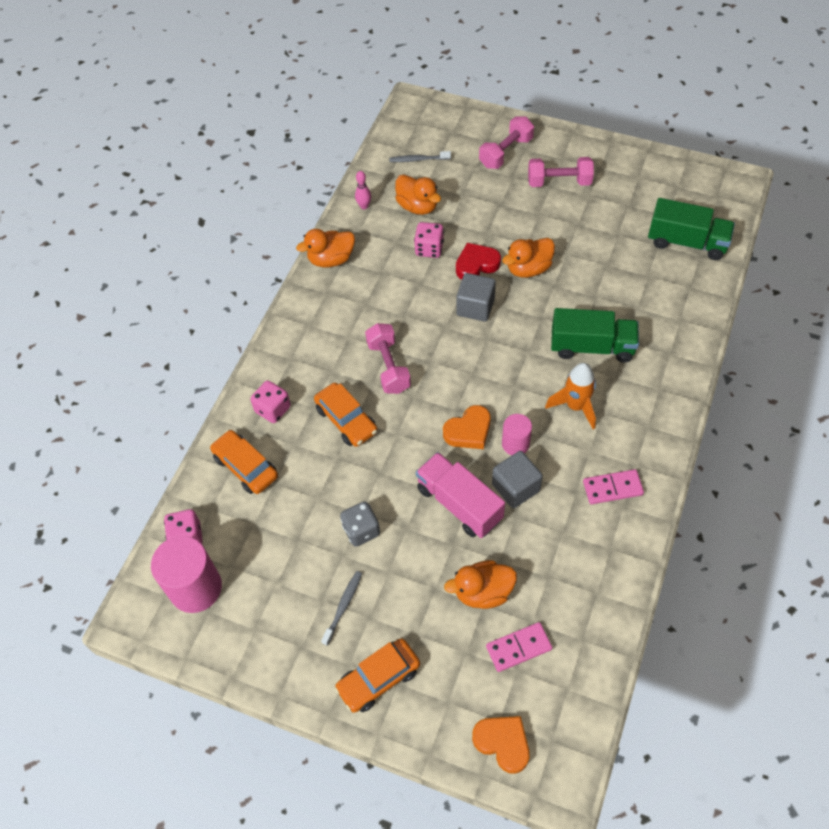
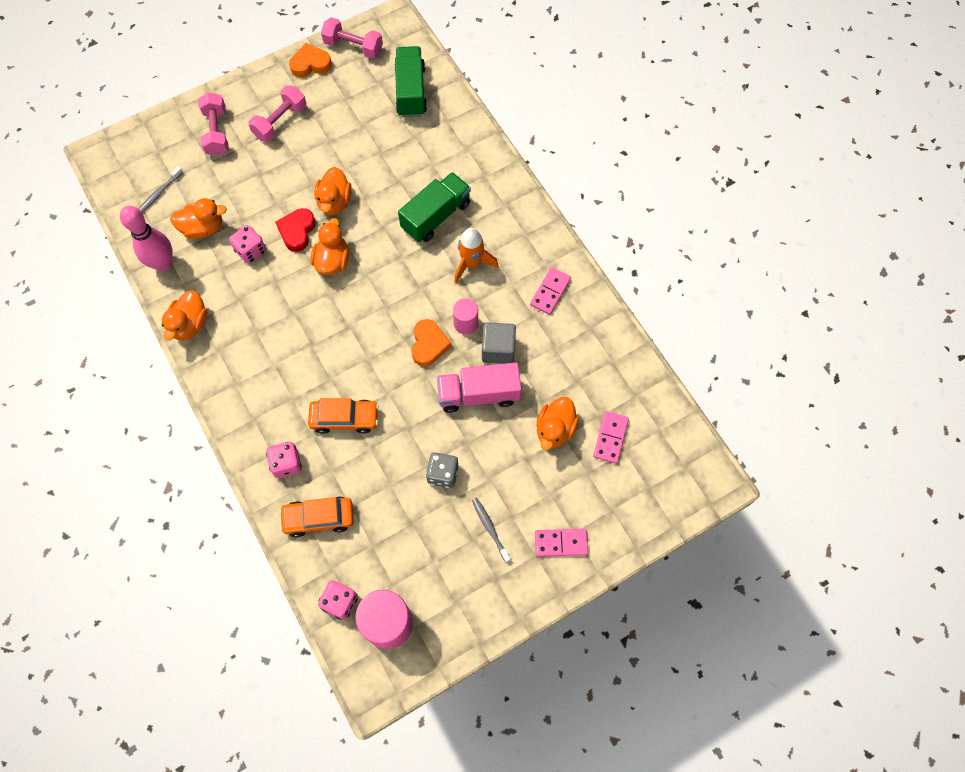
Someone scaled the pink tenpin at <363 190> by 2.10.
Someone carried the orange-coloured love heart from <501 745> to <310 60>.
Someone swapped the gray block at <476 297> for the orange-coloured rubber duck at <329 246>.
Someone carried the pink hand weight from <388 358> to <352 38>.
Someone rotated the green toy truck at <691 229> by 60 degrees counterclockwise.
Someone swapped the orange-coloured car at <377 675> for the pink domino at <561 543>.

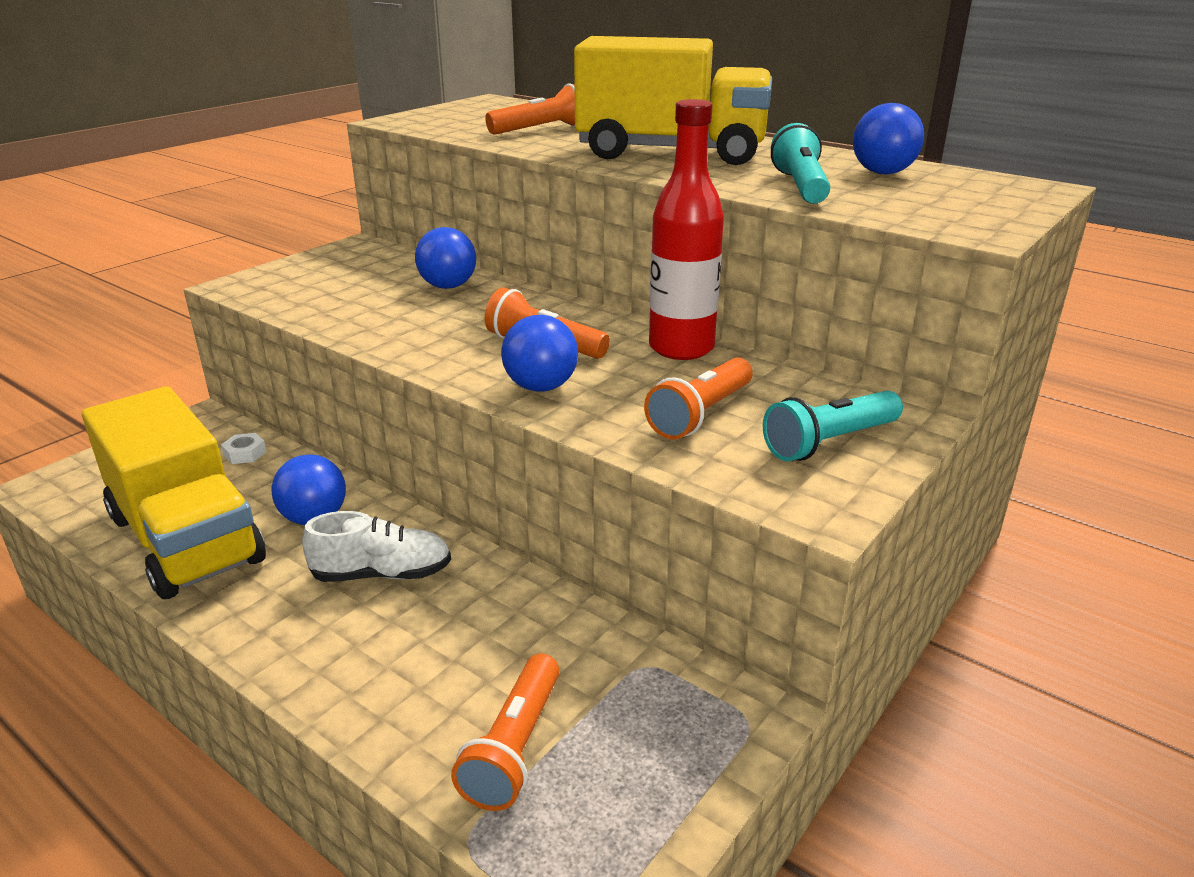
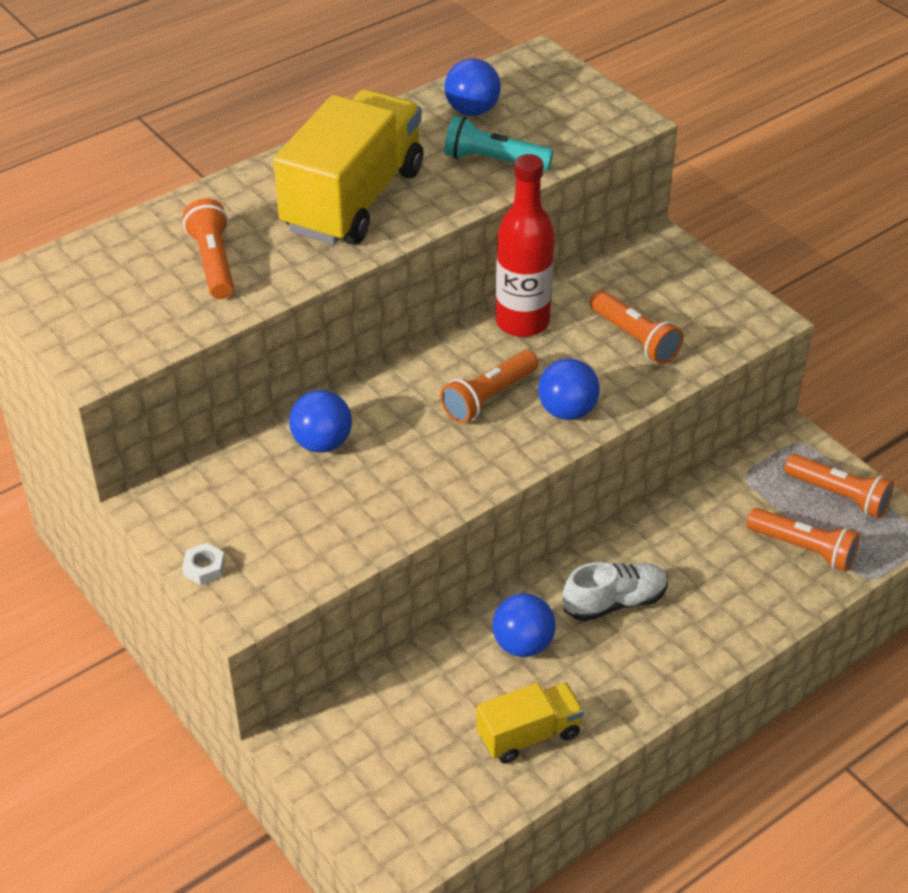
Someone carried the snow-white hex nut from <244 448> to <203 564>.
Someone scaled the golden toy truck at <174 492> by 0.51.
Someone rotated the snow-white sneaker at <376 546> by 60 degrees clockwise.
Someone put down the orange-coloured flashlight at <839 486>.
Someone took away the teal flashlight at <833 426>.

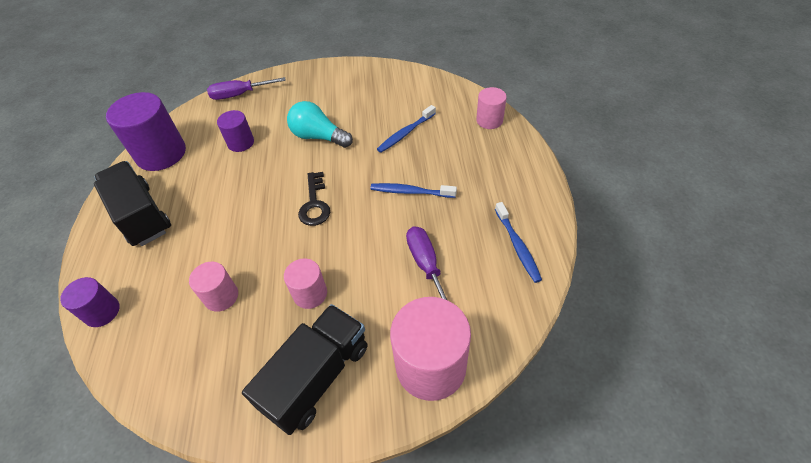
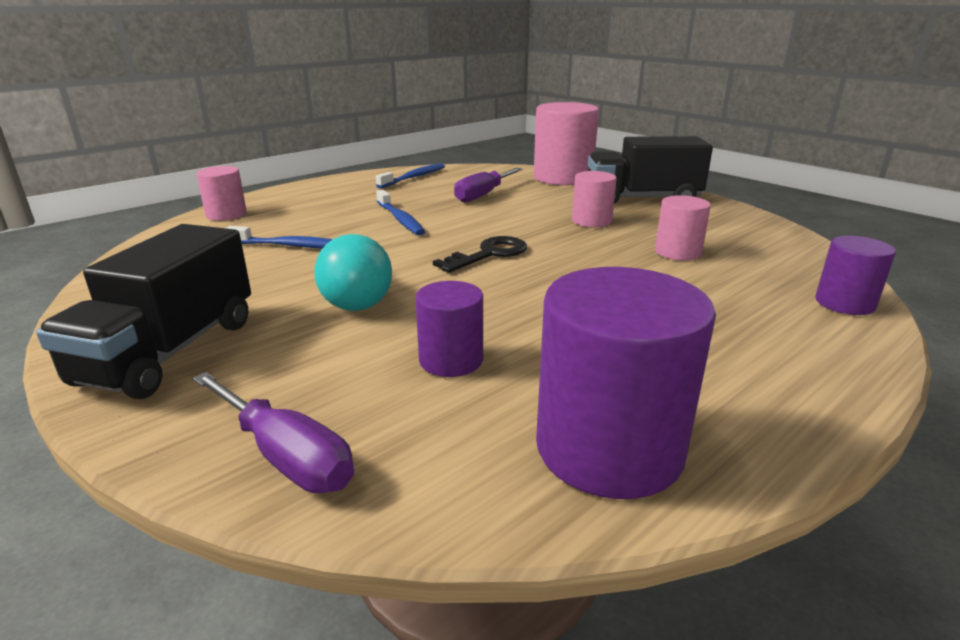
Someone carried the black toy truck from <132 203> to <143 311>.

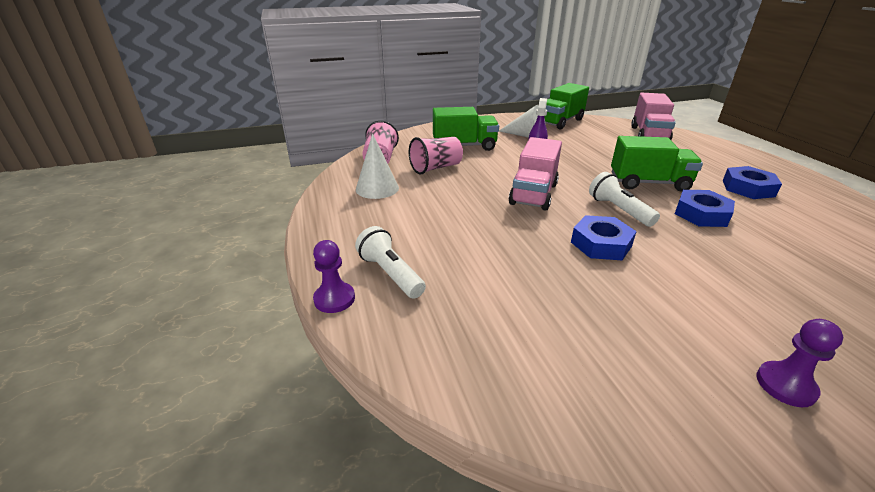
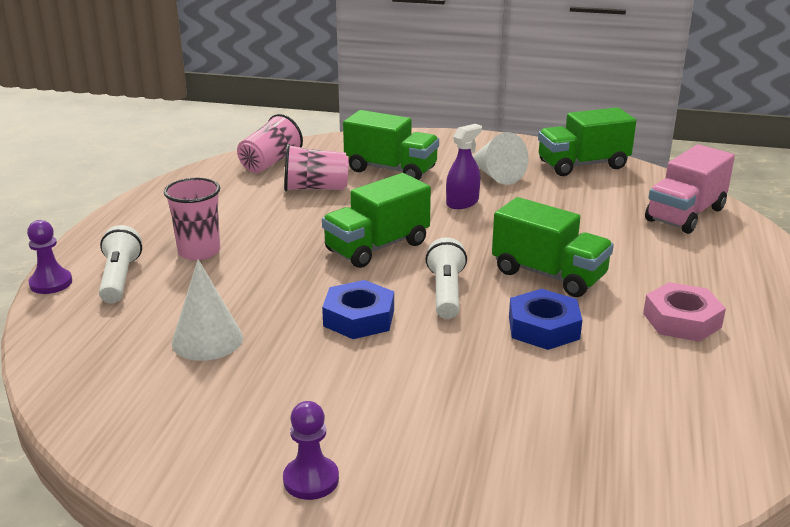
Someone put down the pink beaker at <192 219>.
Someone carried the snow-white cone from <377 166> to <207 310>.
Someone repainted the pink toy truck at <535 174>, which became the green toy truck at <376 220>.
Someone repainted the cobalt hex nut at <752 182>, which became the pink hex nut at <684 312>.

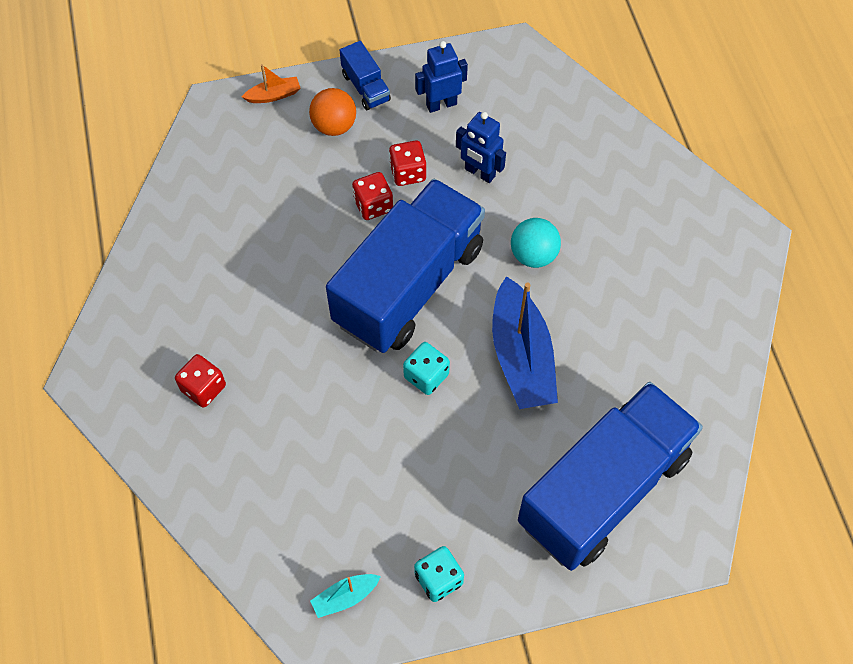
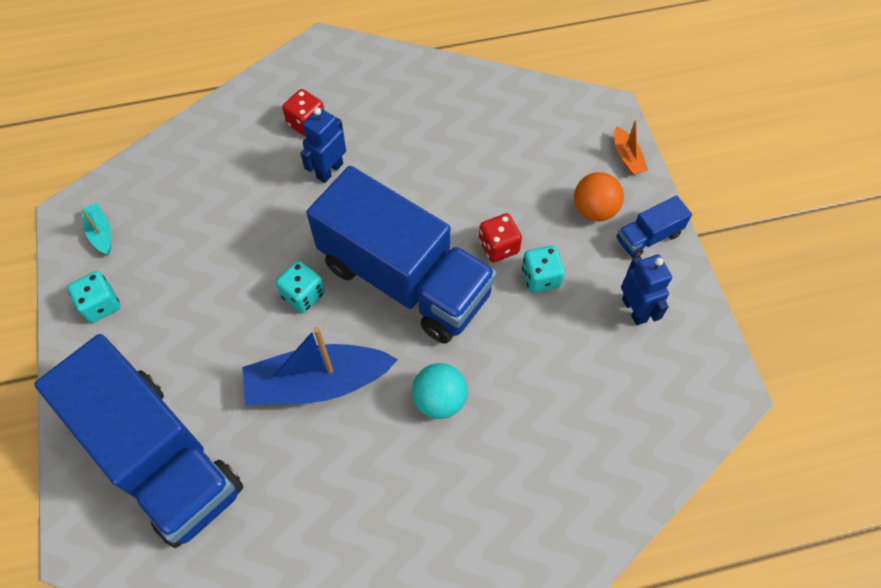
Someone carried the cobalt toy robot from <481 147> to <323 145>.
Someone repainted the red dice at <407 163>, which became the teal dice at <543 269>.

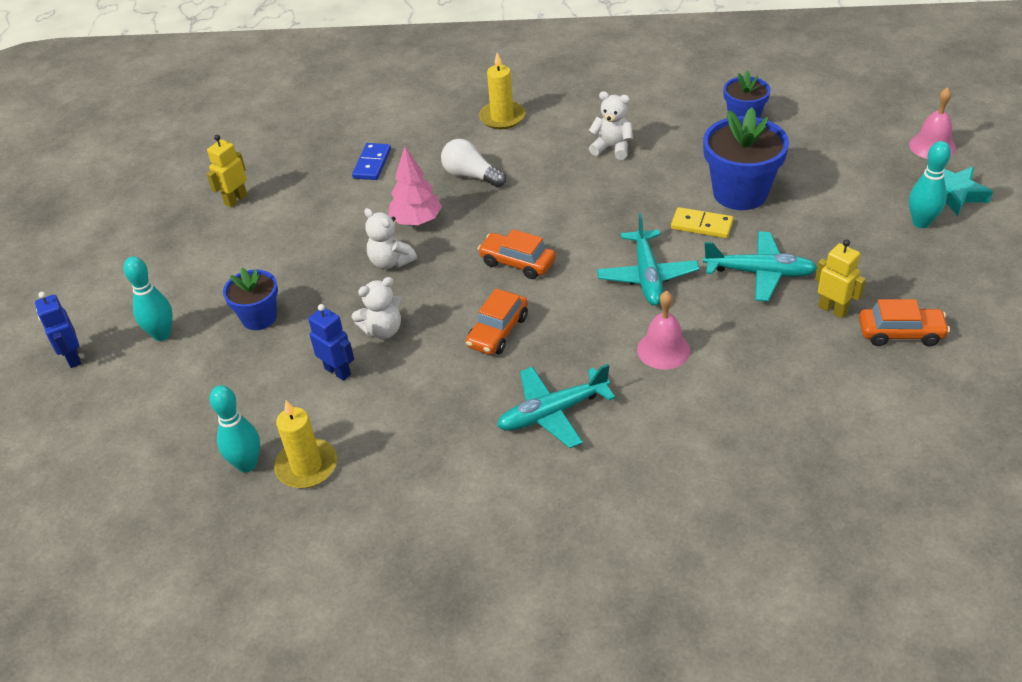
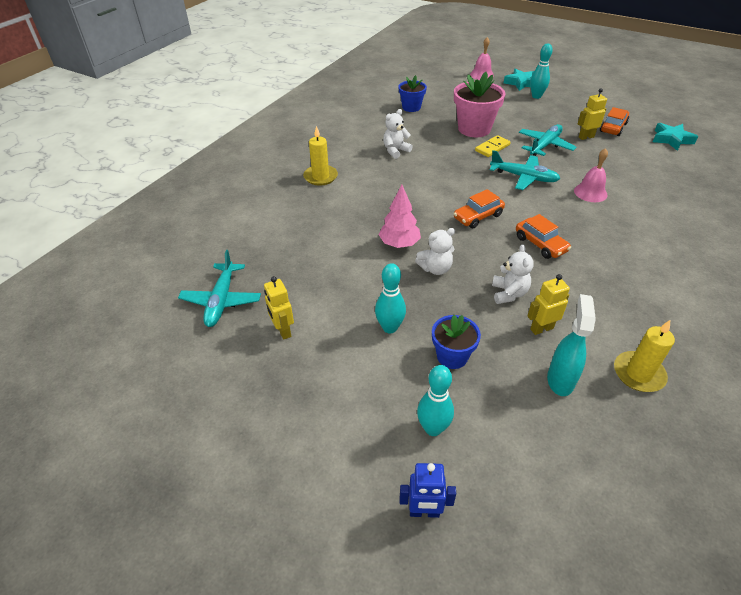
Someone carried the teal plane from <556 406> to <219 288>.
Someone carried the teal tenpin from <234 428> to <390 298>.
Someone repainted the cobalt plant pot at <746 159>, which became the pink plant pot at <479 104>.
Someone repainted the cobalt toy robot at <331 342>, which became the golden toy robot at <548 304>.
Someone put down the teal sprayer at <571 345>.
Someone put down the teal star at <675 137>.
Someone took away the cobalt domino at <371 161>.
Someone took away the snow-white light bulb at <473 163>.

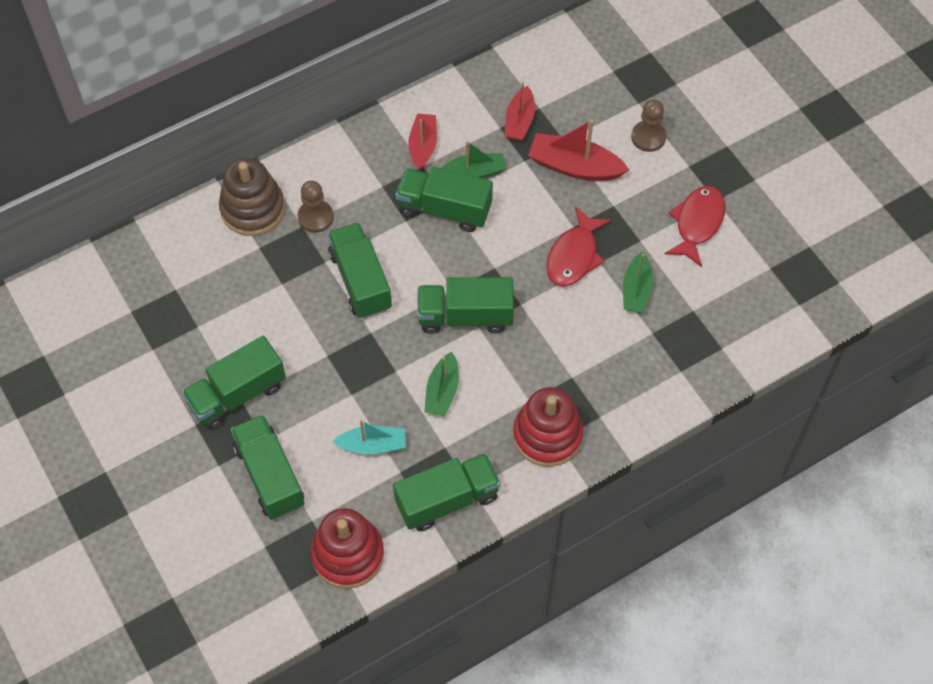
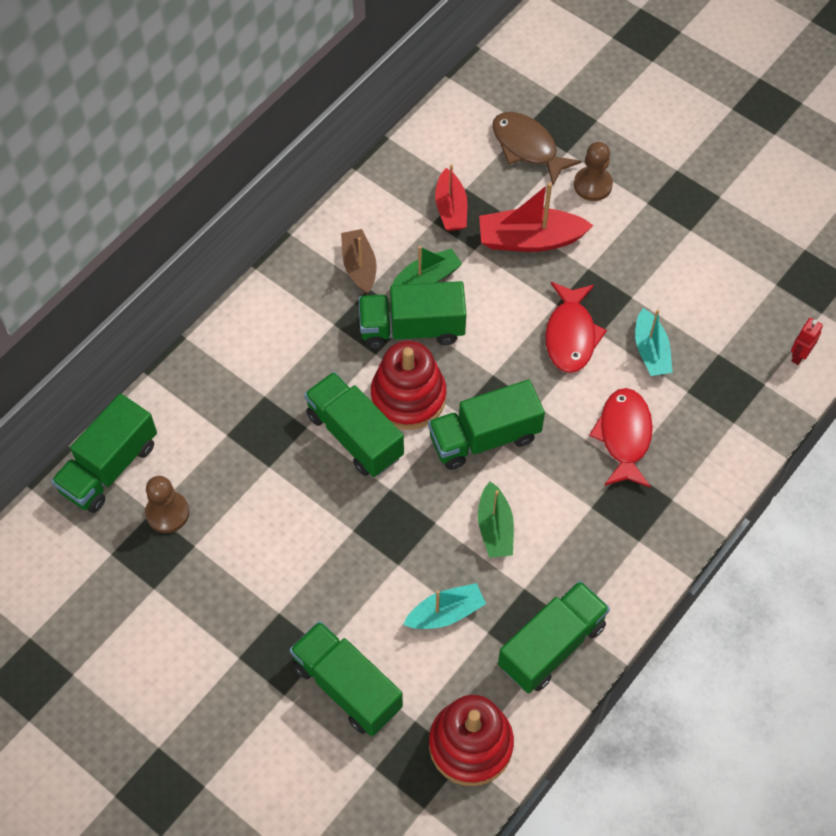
Someone carried the green toy truck from <234 382> to <104 453>.
Someone carried the russet game pawn from <315 207> to <167 504>.
Someone repainted the red sailboat at <422 141>, which became the russet sailboat at <358 261>.
Someone carried the red stacking rings from <548 427> to <408 385>.
Someone put down the russet toy fish at <537 148>.
Someone carried the red toy fish from <695 226> to <621 438>.
Someone repainted the green sailboat at <638 282>, which became the teal sailboat at <654 342>.
Someone put down the red toy robot at <807 341>.
Someone took away the russet stacking rings at <252 197>.

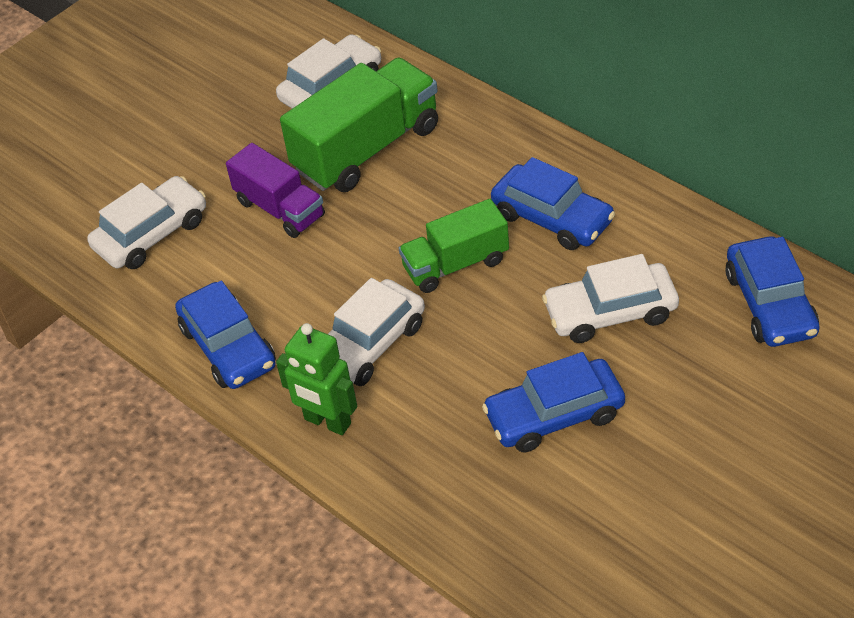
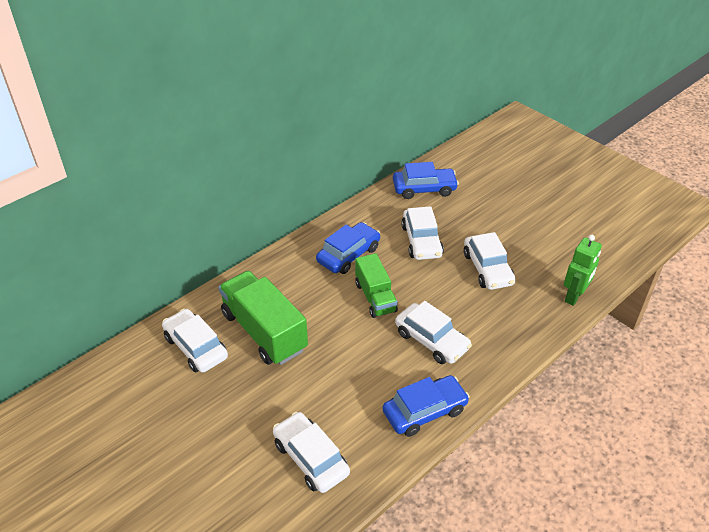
Someone repainted the cobalt car at <553 402>, which became the snow-white car at <490 261>.
Someone carried the green toy robot from <316 379> to <583 270>.
Someone took away the violet toy truck at <275 190>.

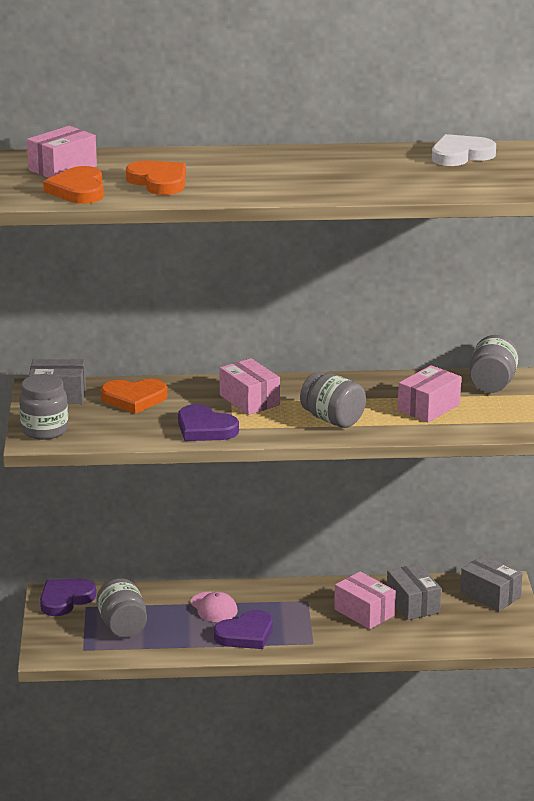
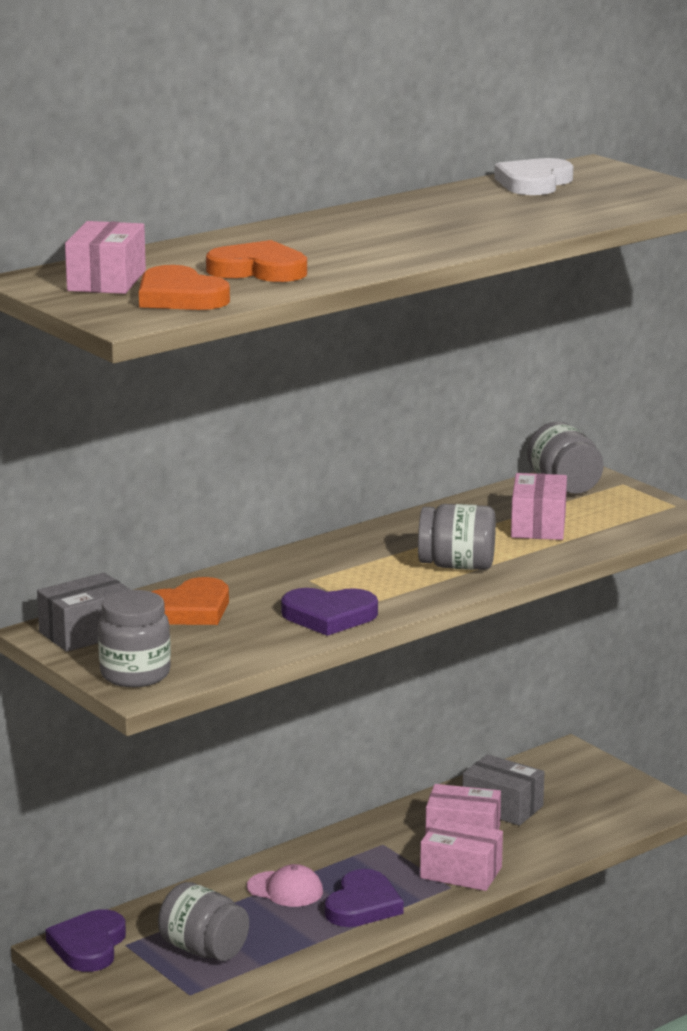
Someone carried the pink parcel from <249 386> to <461 855>.
Someone took away the gray parcel at <491 583>.

